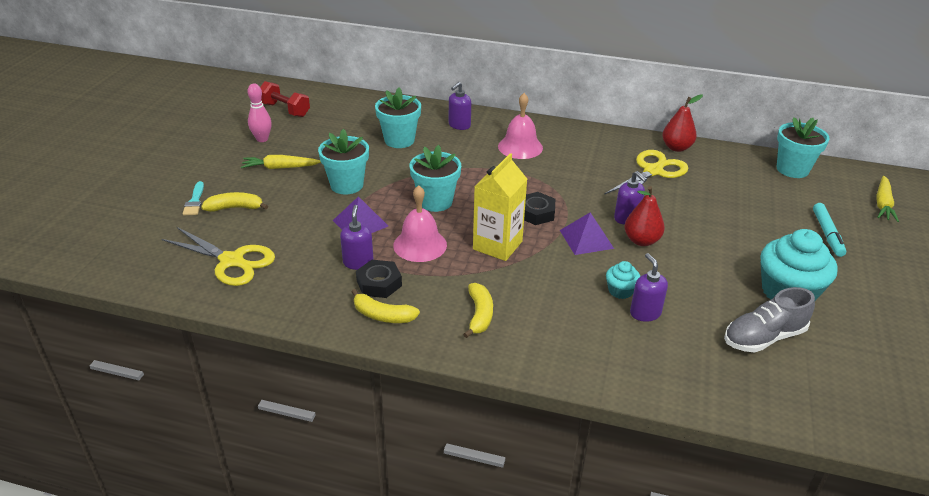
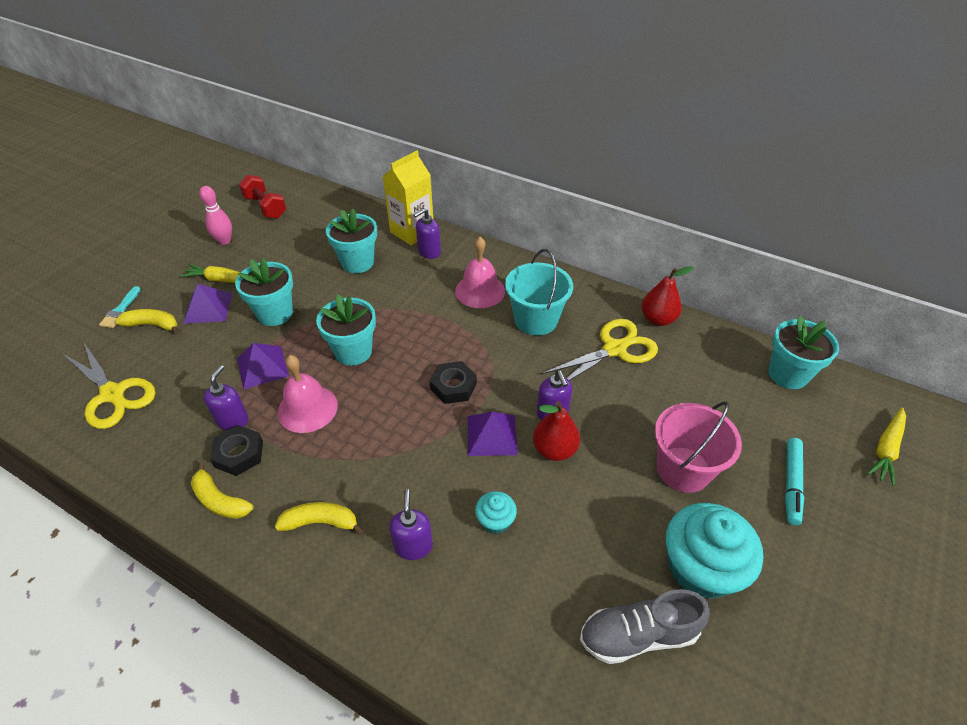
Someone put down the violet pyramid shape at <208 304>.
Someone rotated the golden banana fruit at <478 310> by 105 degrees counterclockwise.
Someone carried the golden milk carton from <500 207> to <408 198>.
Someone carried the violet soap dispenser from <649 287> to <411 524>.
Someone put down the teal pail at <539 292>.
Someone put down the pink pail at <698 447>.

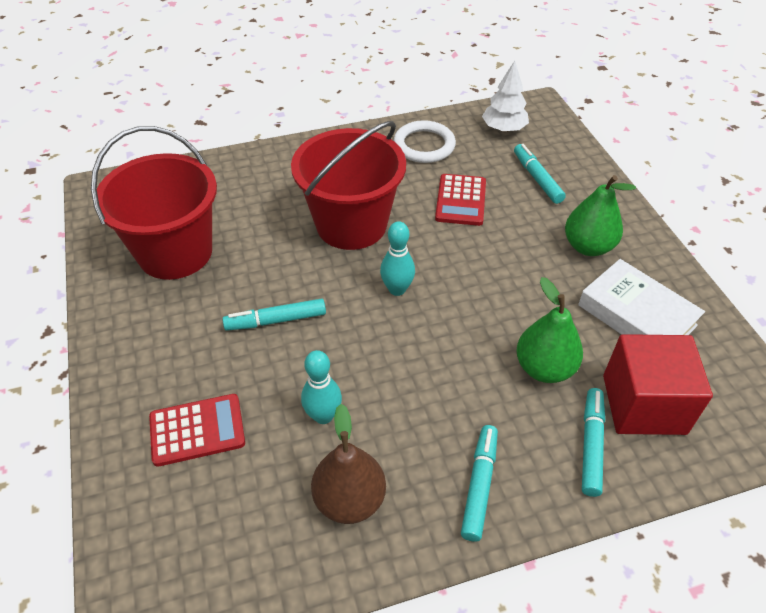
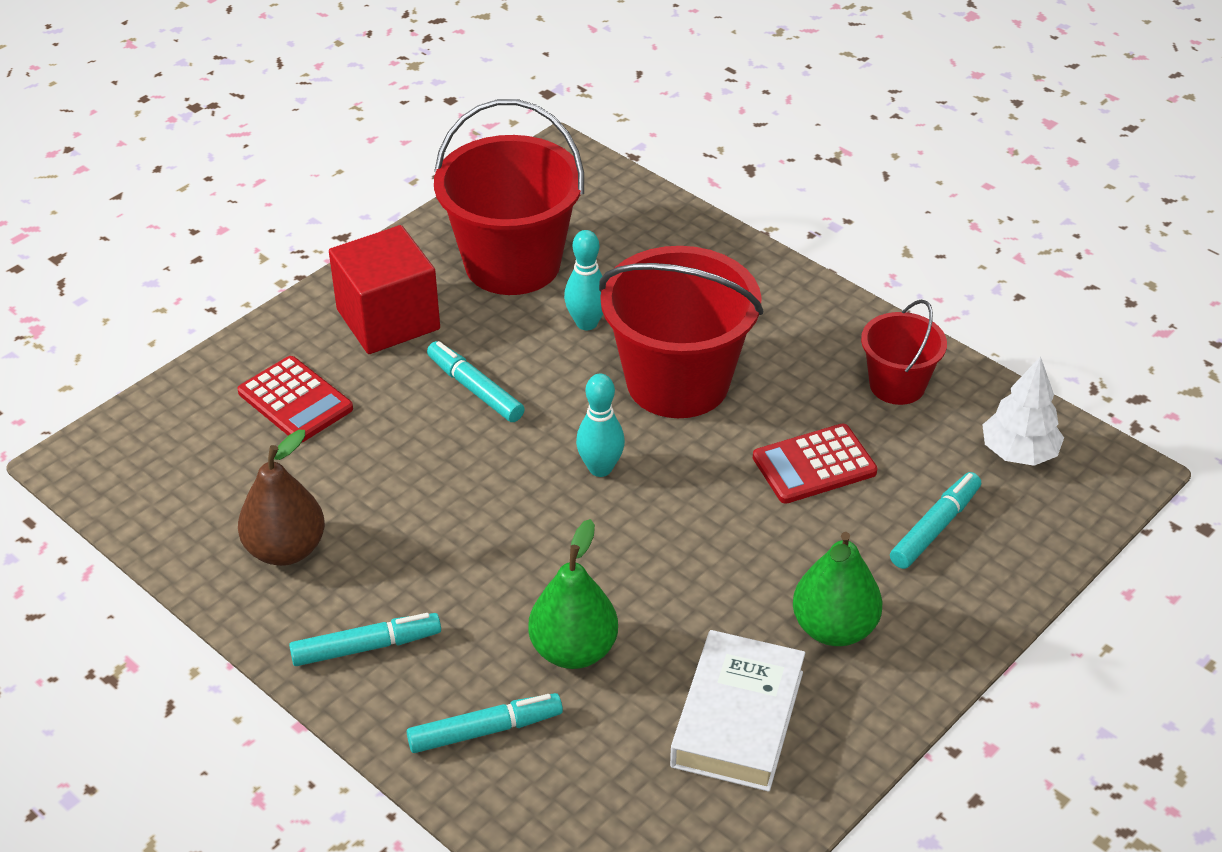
Someone carried the red block from <658 384> to <384 289>.
Someone carried the teal tenpin from <321 387> to <583 280>.
Someone swapped the snow-white ring at <425 141> for the red pail at <904 352>.

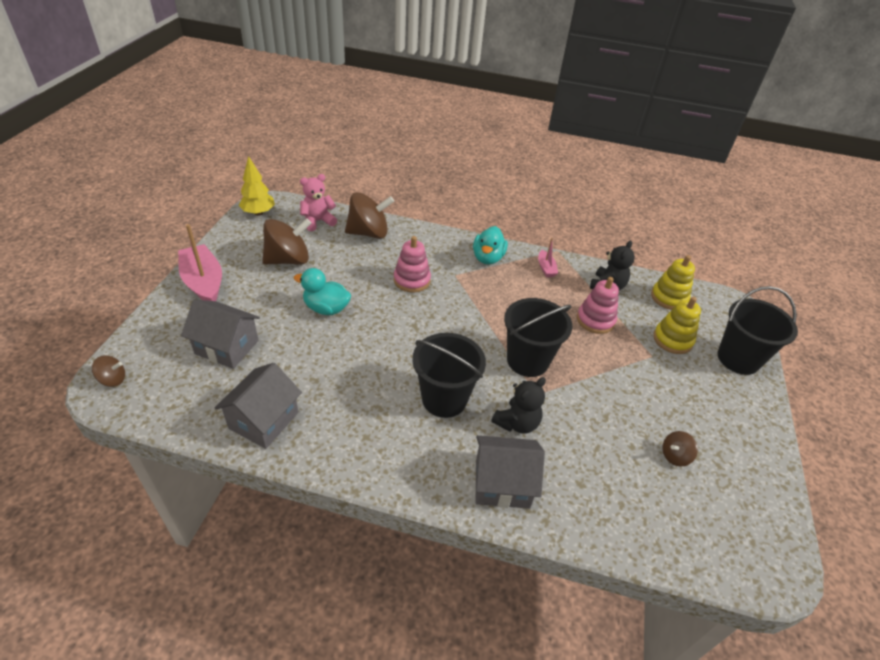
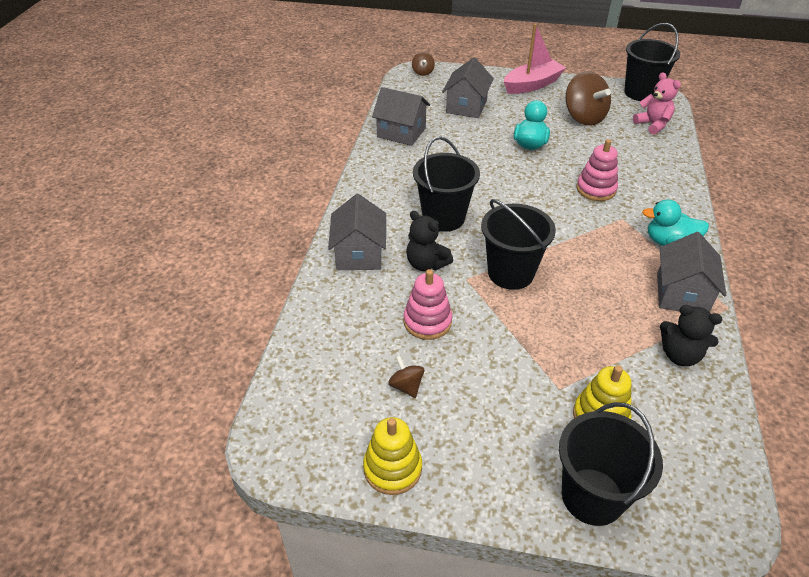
Someone carried the golden stacking rings from <673 282> to <392 456>.
Someone carried the pink stacking rings from <598 305> to <428 304>.
Someone swapped the golden toy tree at <257 186> for the black pail at <652 62>.
Someone swapped the pink sailboat at <548 257> for the gray toy house at <691 272>.
Someone took away the russet spinning top at <369 215>.

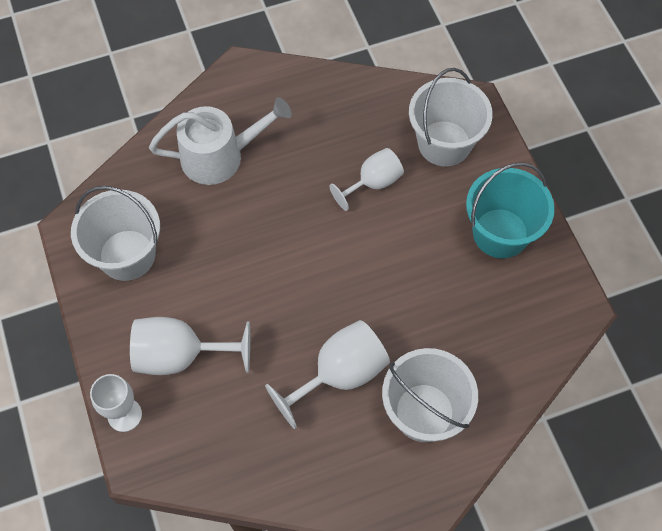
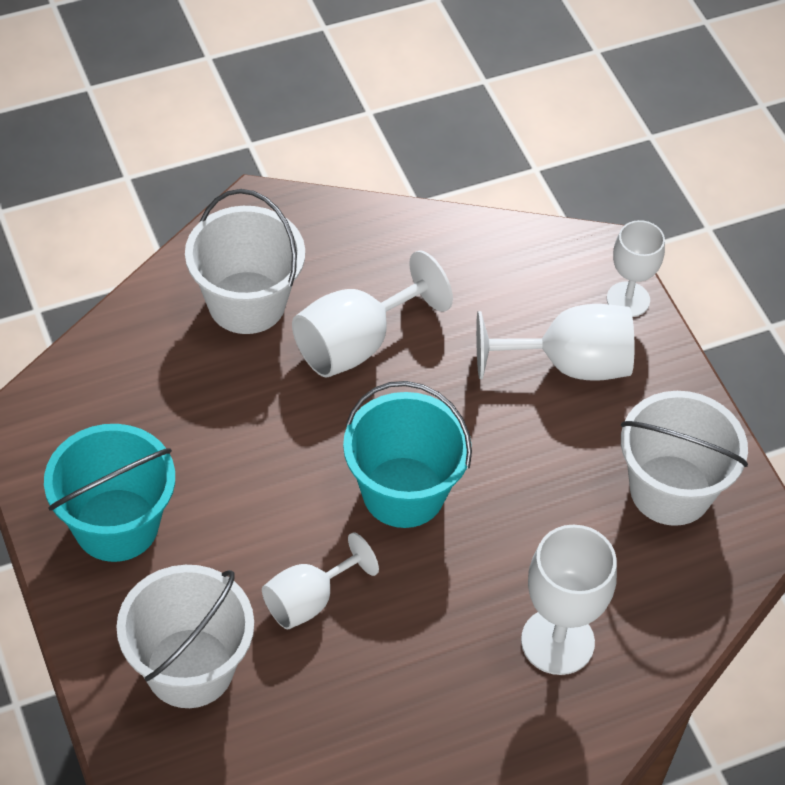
Someone put down the teal pail at <407 454>.
Someone swapped the snow-white watering pot at <220 141> for the snow-white goblet at <569 600>.

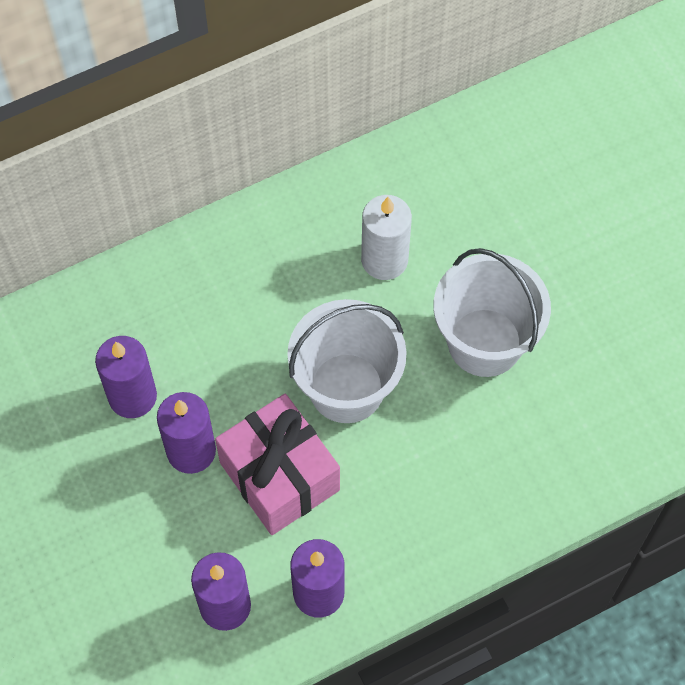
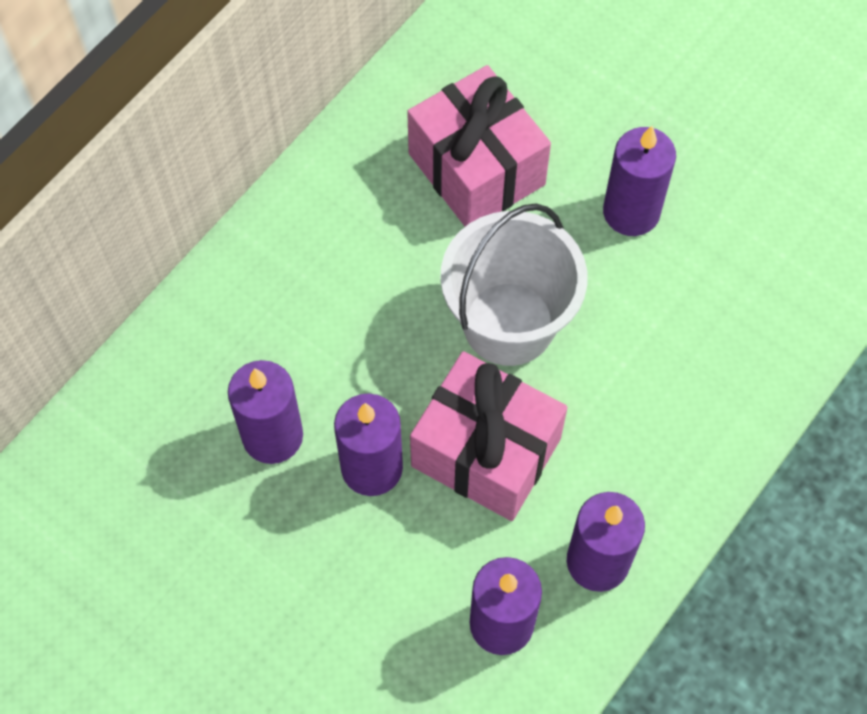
Someone swapped the snow-white wax candle at <386 237> for the pink wrapped gift at <479 146>.
Someone swapped the snow-white pail at <492 312> for the violet wax candle at <639 181>.

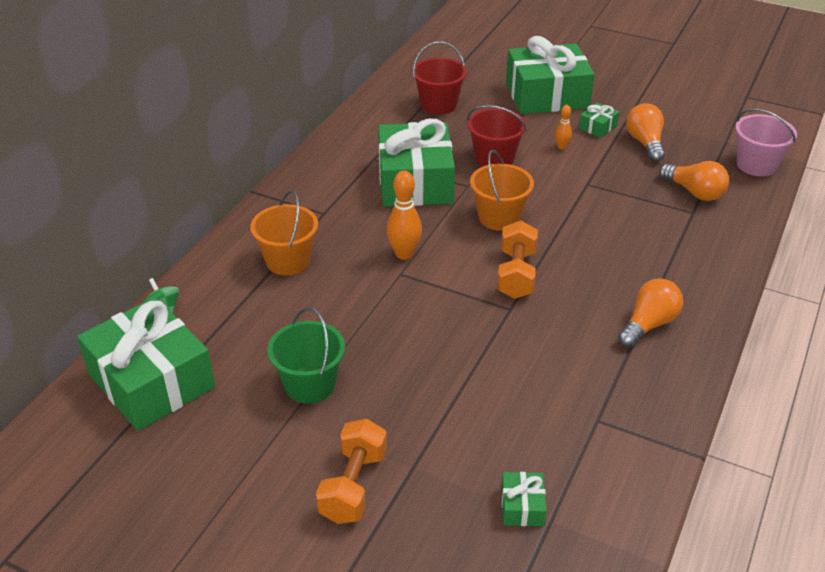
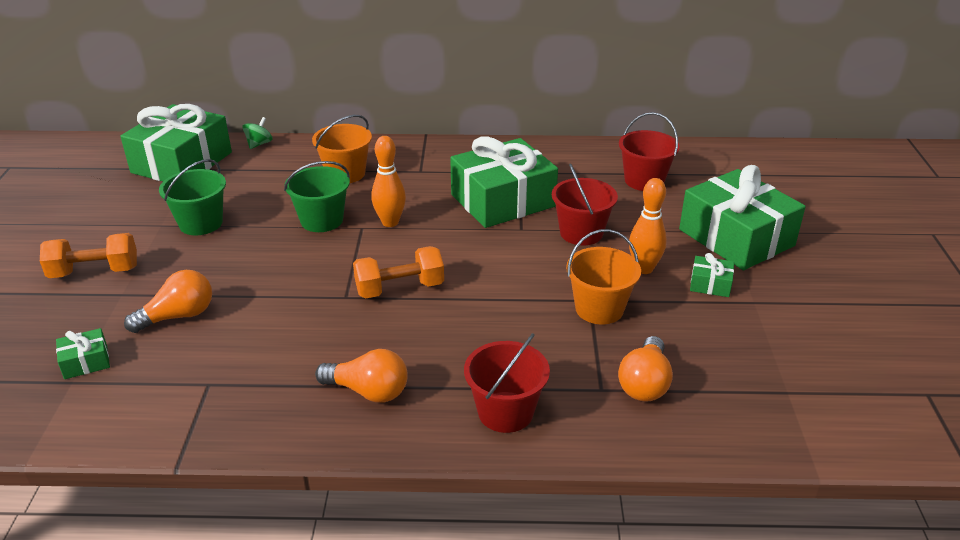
Someone carried the orange-coloured light bulb from <645 132> to <168 301>.
Someone put down the green pail at <317 196>.
Someone put down the red pail at <507 383>.
Someone carried the orange-coloured pail from <502 190> to <603 276>.
Someone scaled the orange-coloured tenpin at <563 127> by 1.80.
Someone took away the pink pail at <766 142>.

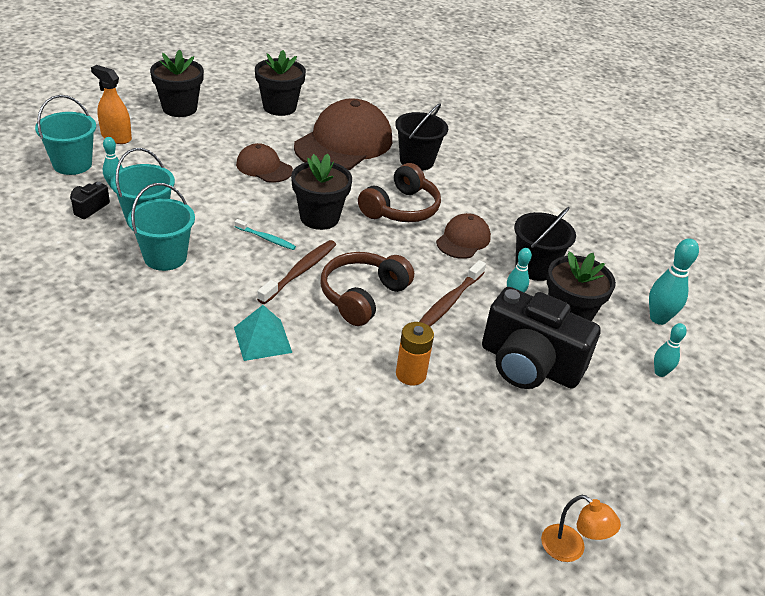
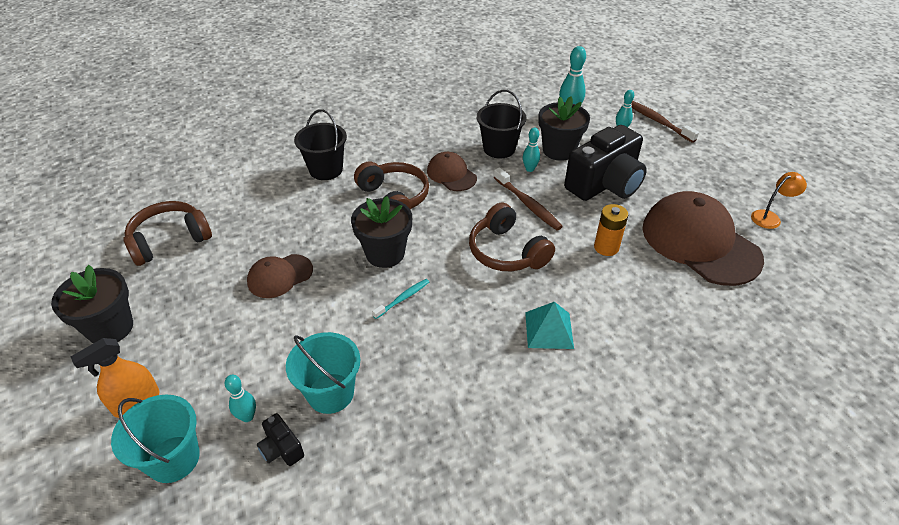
Someone swapped the black plant pot at <280 83> for the russet headphones at <167 233>.
Someone carried the russet dental brush from <296 272> to <665 122>.
Someone carried the russet cap from <343 134> to <703 238>.
Someone took away the teal pail at <161 227>.

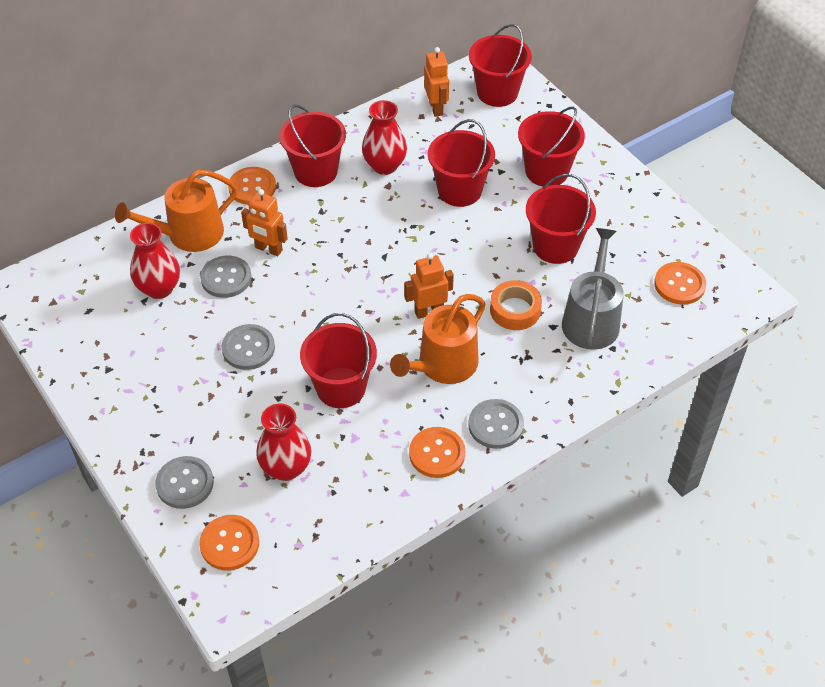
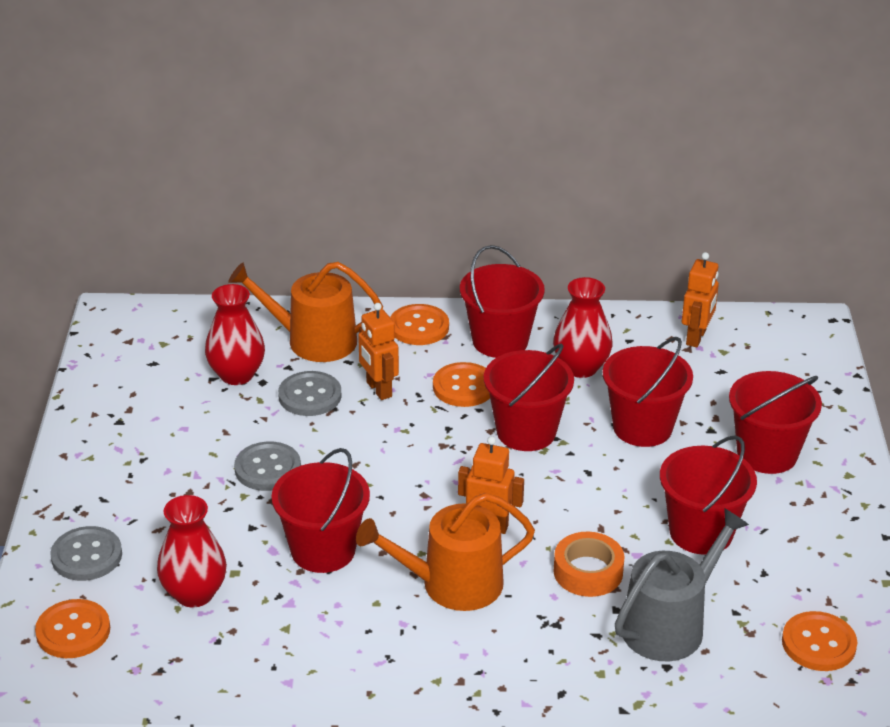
Someone carried the orange-coloured shirt button from <437 452> to <461 384>.
Someone carried the red pail from <500 65> to <529 397>.
Someone took away the gray shirt button at <496 424>.

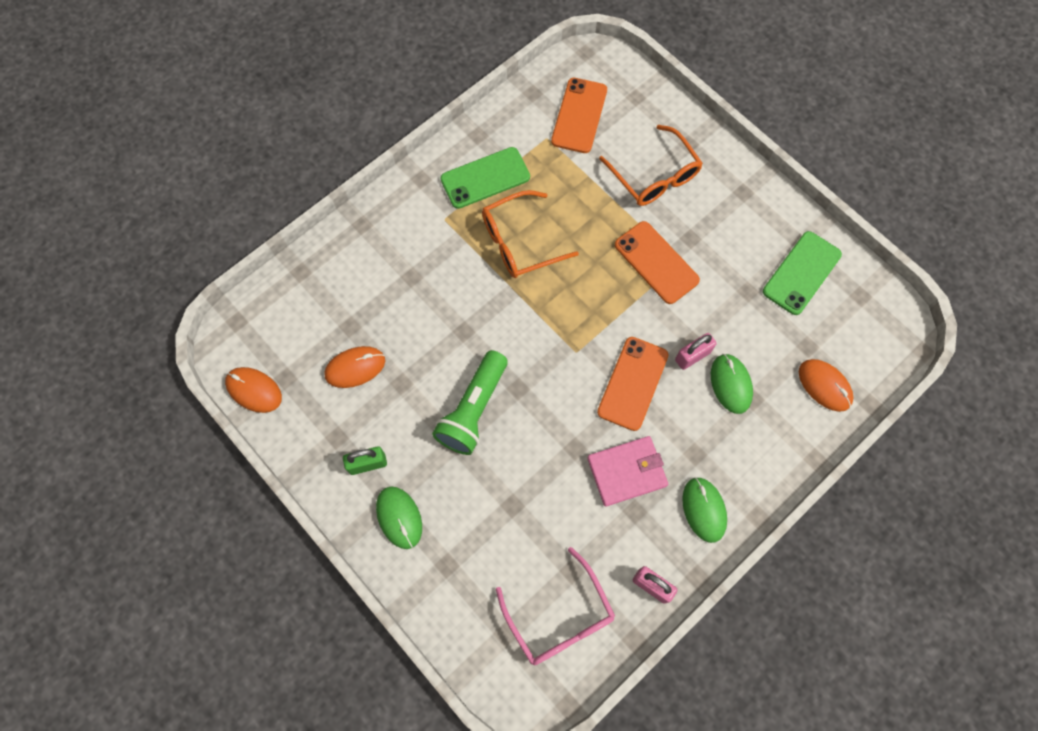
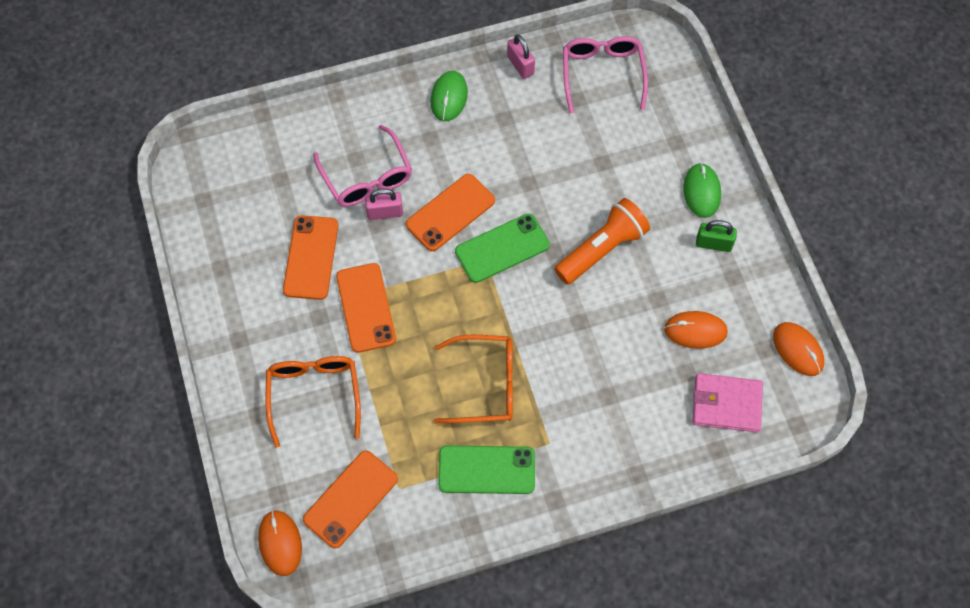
Someone carried the orange-coloured mouse from <826 385> to <280 543>.
Someone put down the orange-coloured mobile phone at <310 257>.
Someone swapped the green mouse at <732 384> for the pink eyeglasses at <362 166>.
Someone carried the green mobile phone from <802 273> to <502 248>.
Someone repainted the green flashlight at <470 402>, which became the orange-coloured flashlight at <602 241>.
Someone carried the pink billfold from <627 471> to <728 402>.

